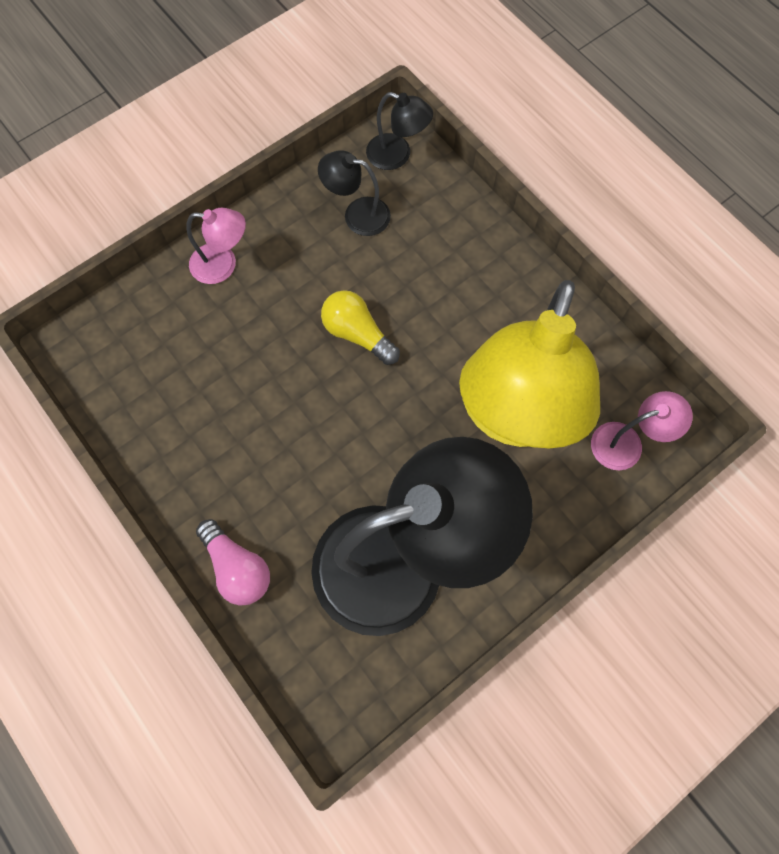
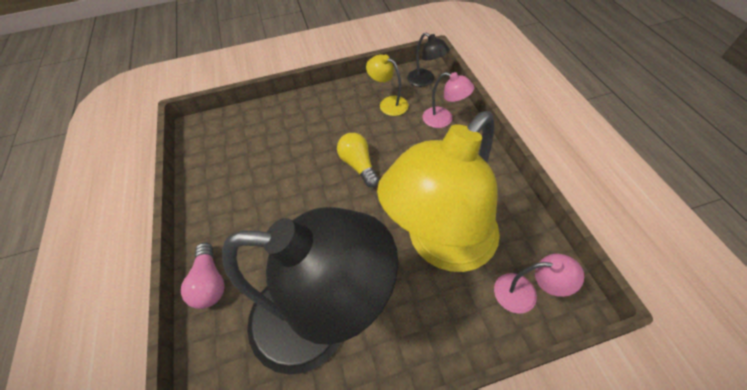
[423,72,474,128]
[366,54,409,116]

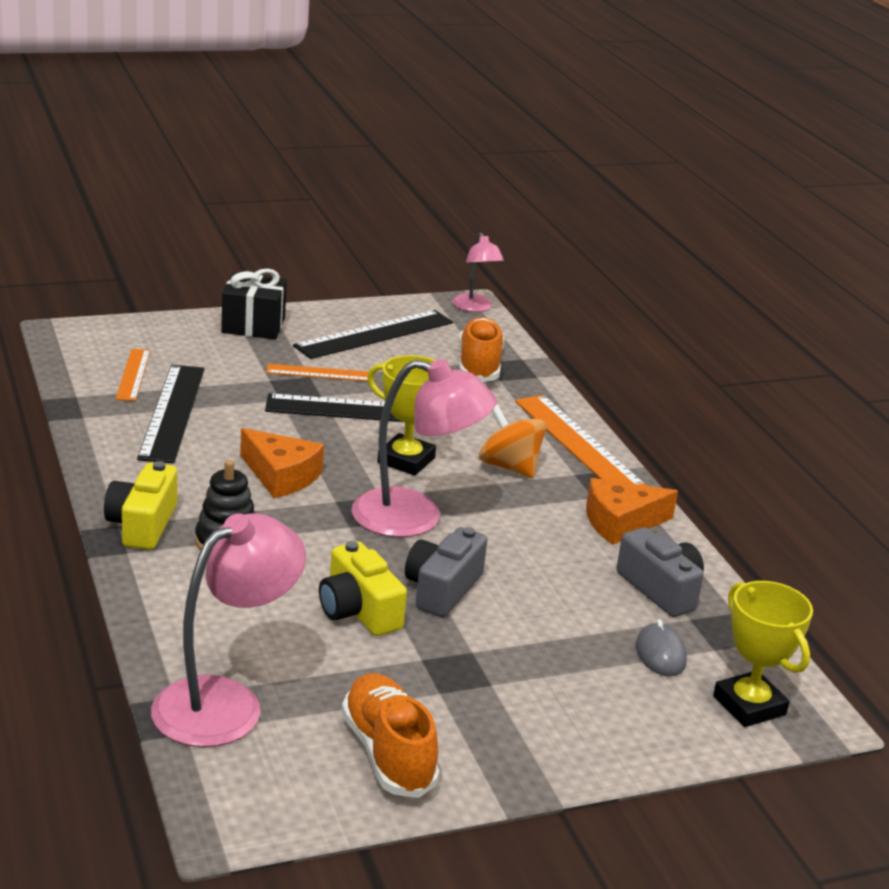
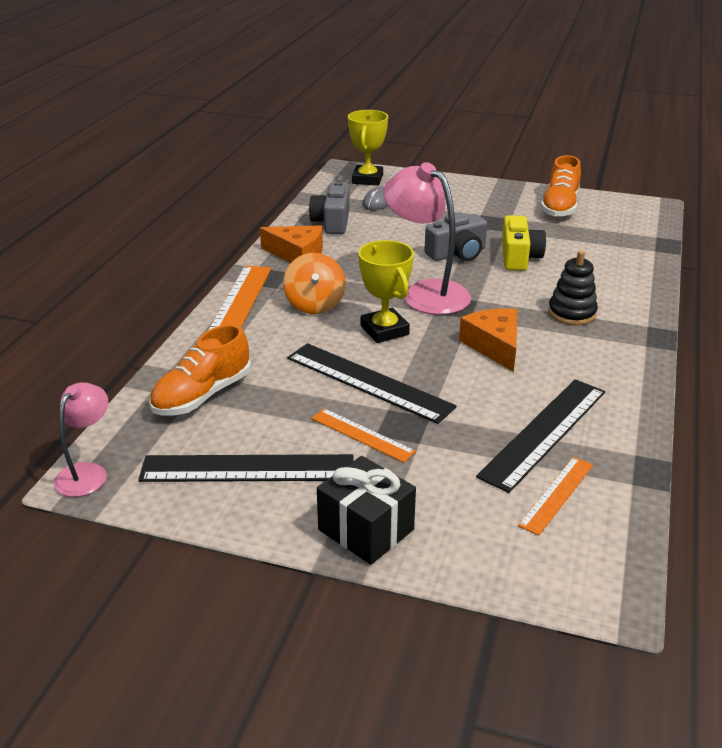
[104,461,177,550] (first image)
[151,513,306,747] (first image)

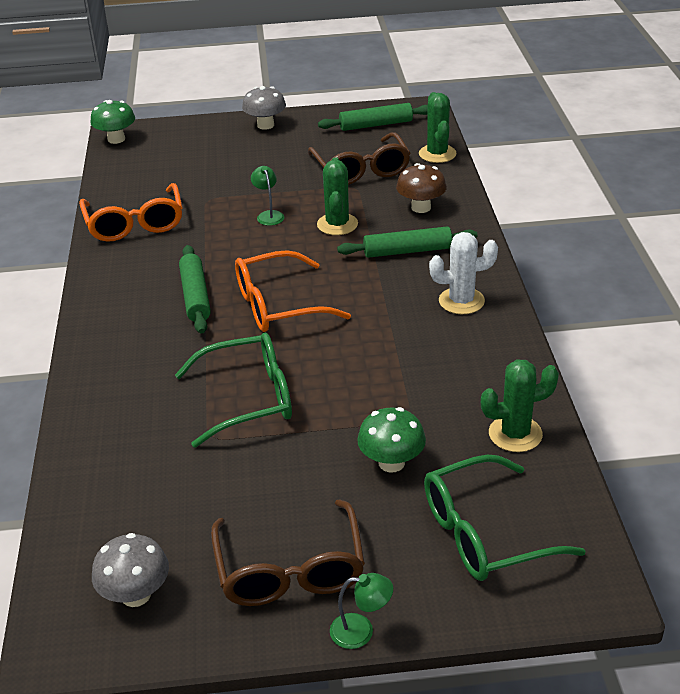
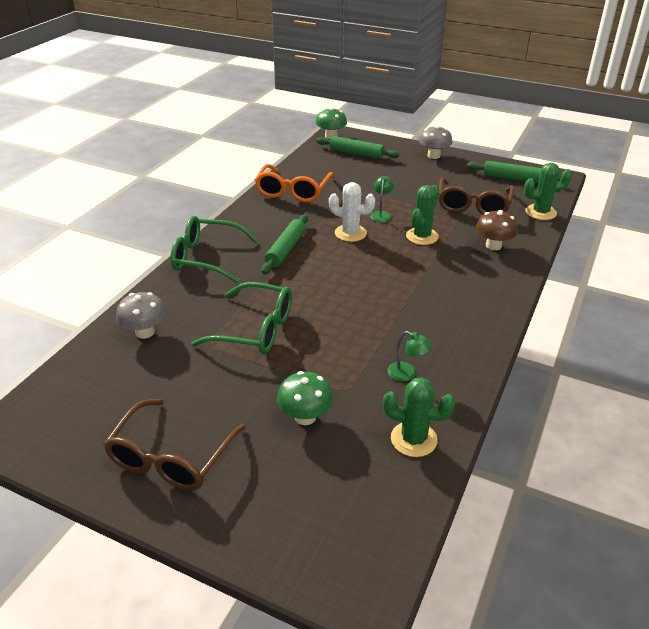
[235,250,351,332] (first image)
[116,292,166,339]
[387,331,432,381]
[316,136,399,159]
[170,216,258,283]
[329,182,375,242]
[524,163,572,220]

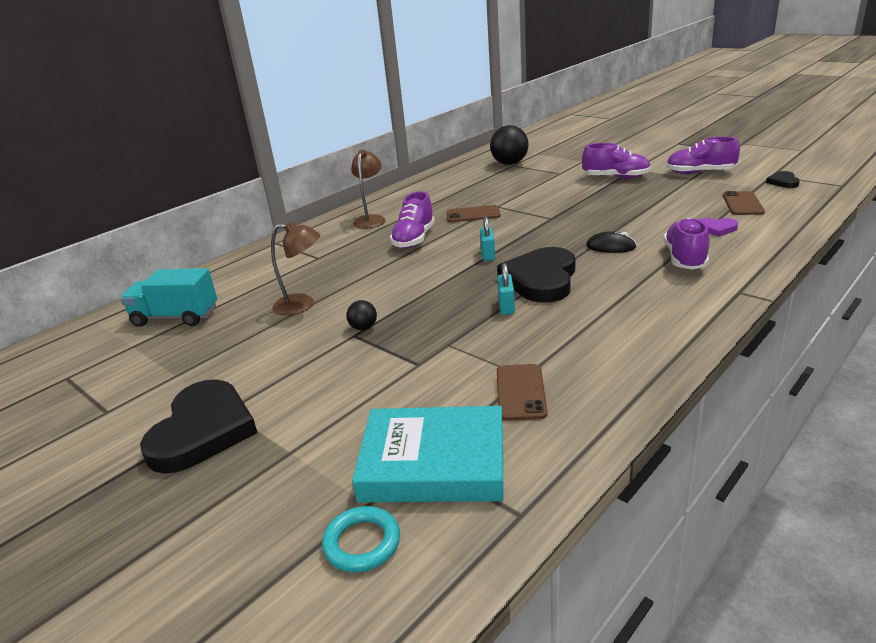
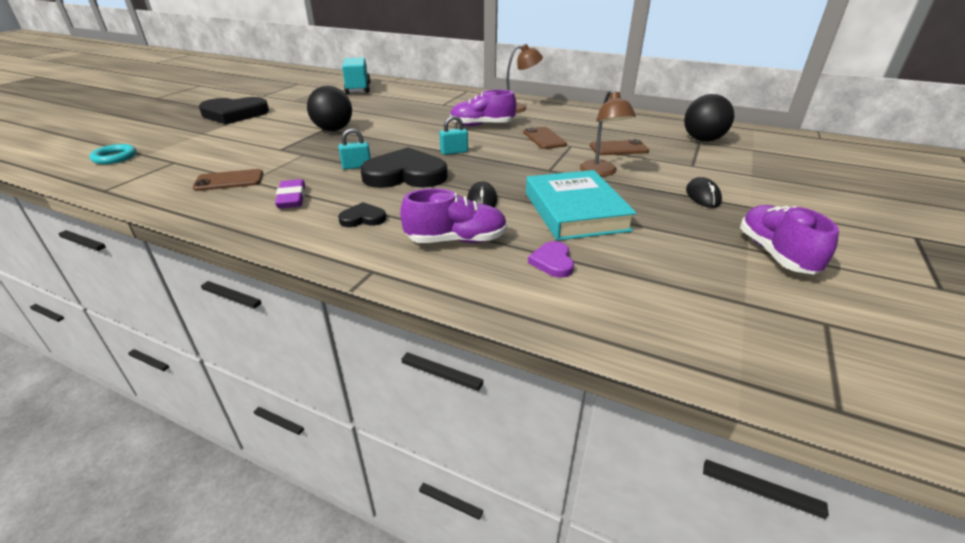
[275,179,305,209]
[580,90,636,176]
[526,170,637,241]
[590,139,649,155]
[338,202,386,227]
[686,177,722,208]
[307,86,352,131]

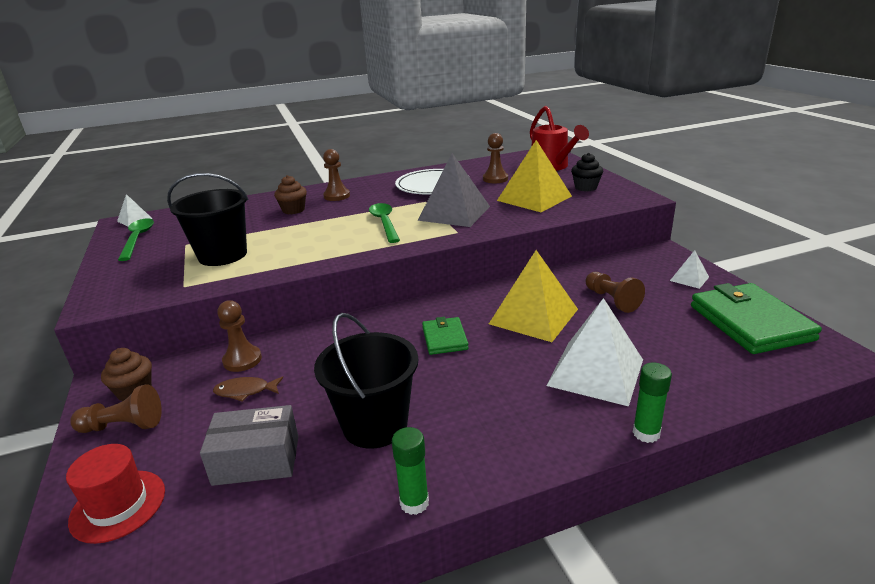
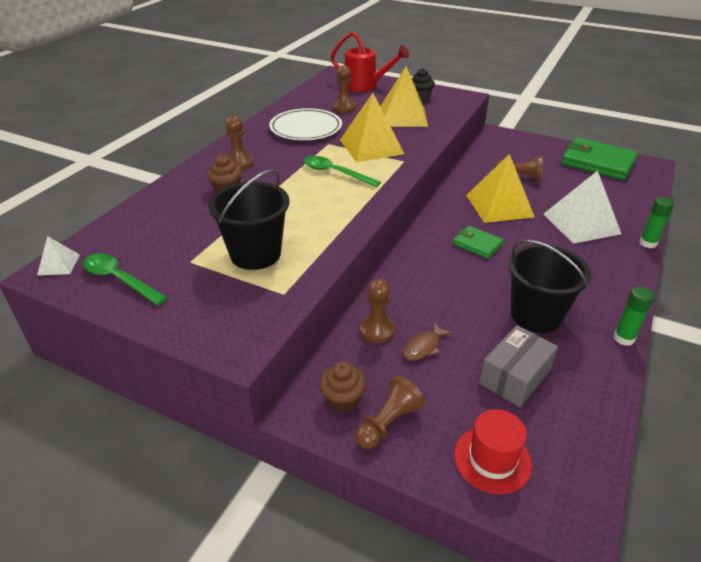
[670,250,709,289] (first image)
[340,93,404,162]

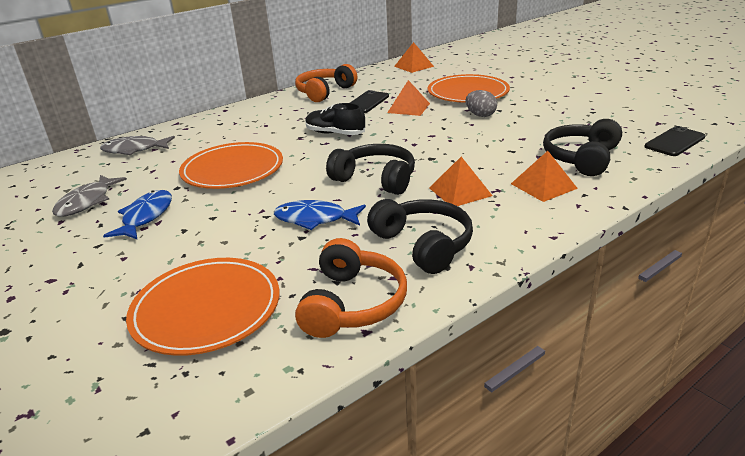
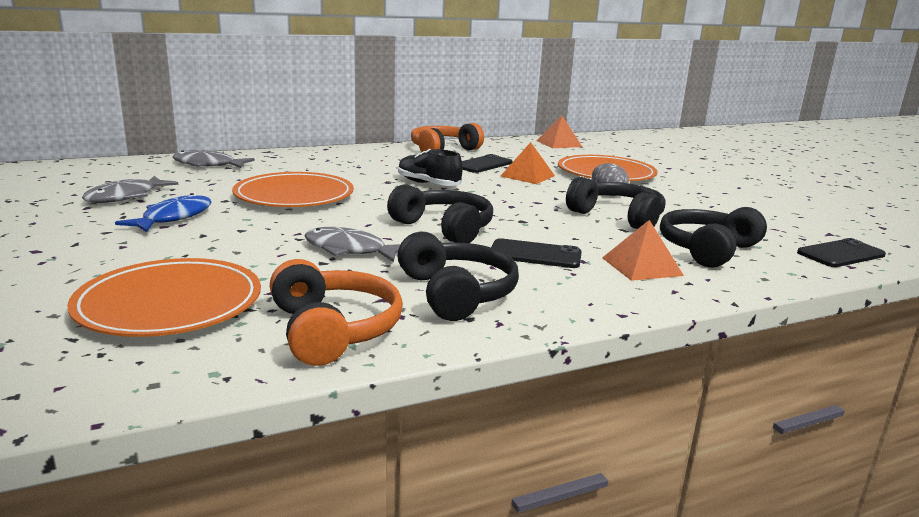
[566,177,666,229]
[491,238,582,268]
[304,227,400,262]
[270,259,403,366]

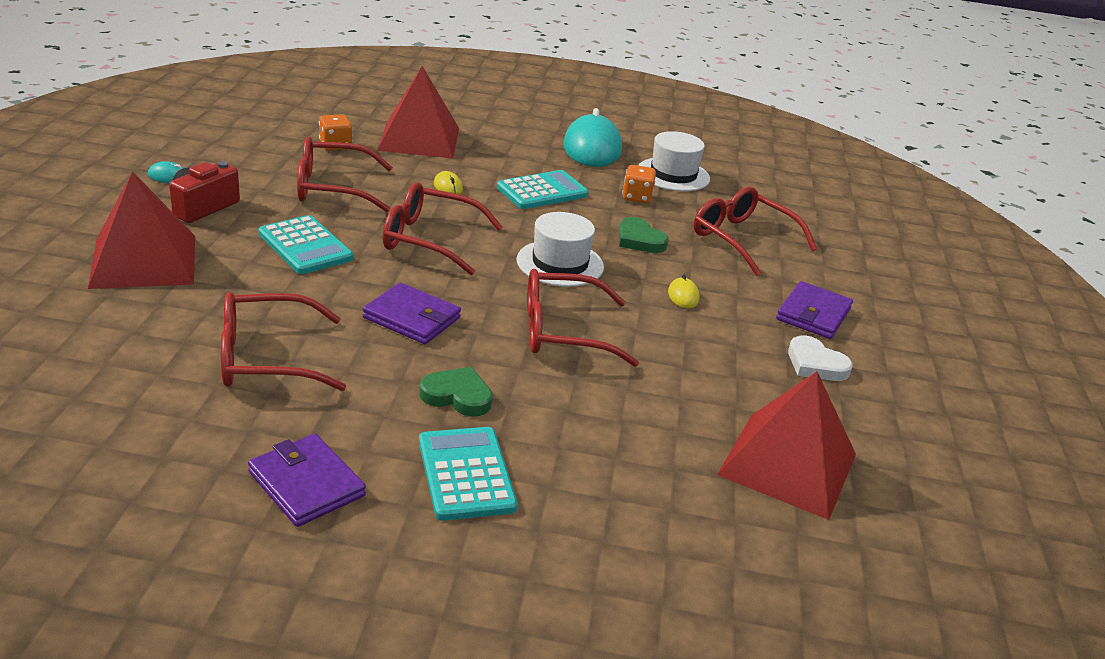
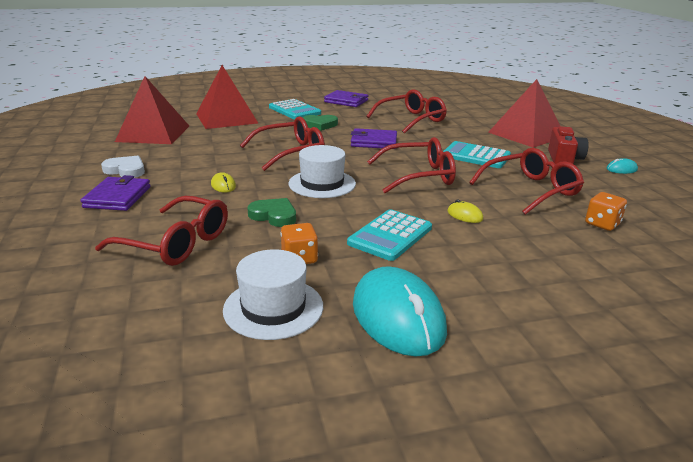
[196,65,258,129]

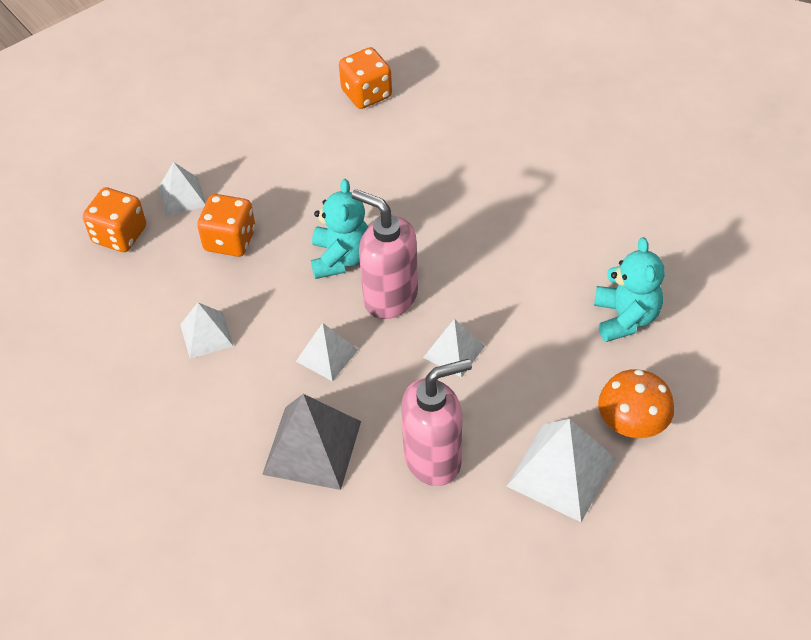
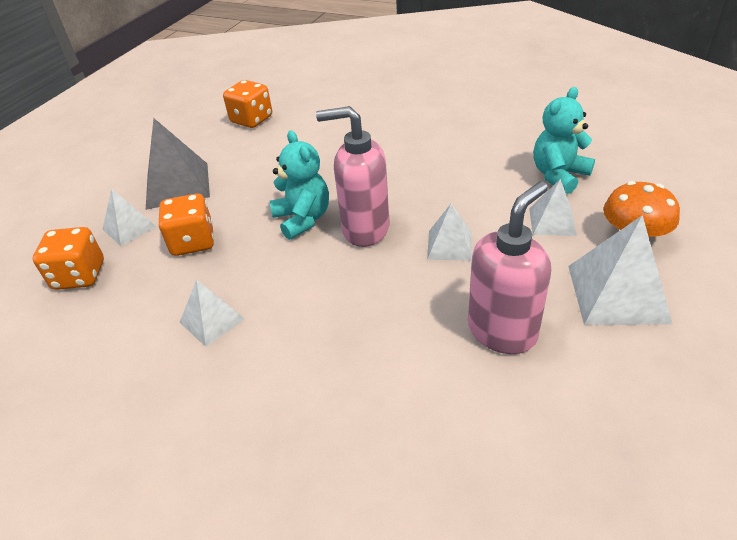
[146,118,210,210]
[529,179,577,236]
[533,87,595,194]

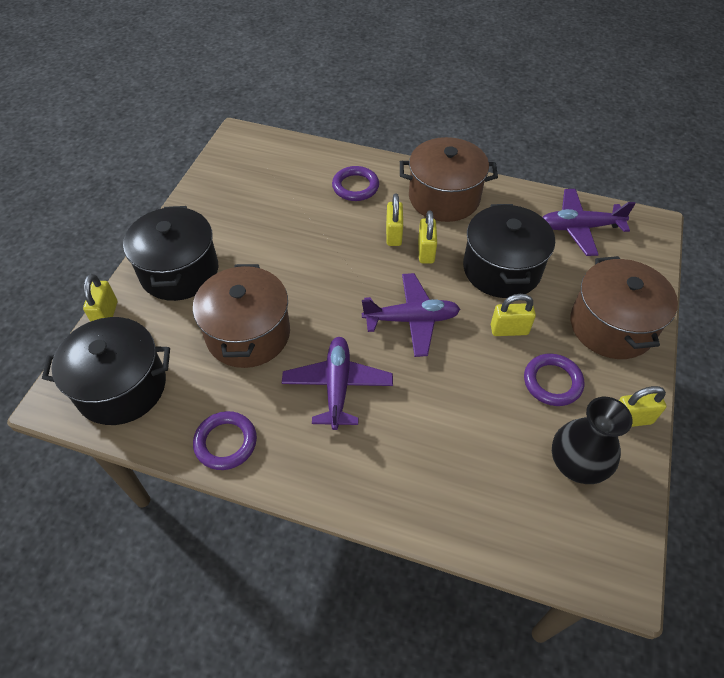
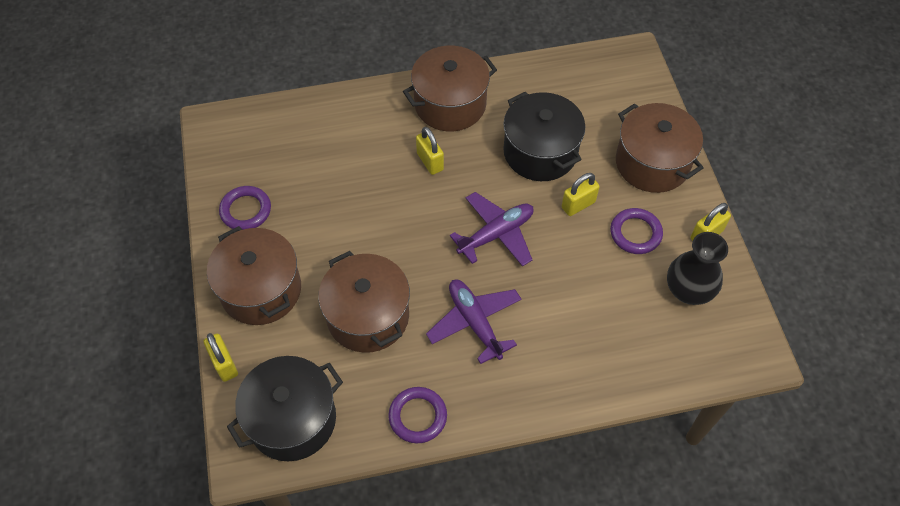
[418,210,437,264] (first image)
[543,189,636,256] (first image)
[219,186,271,230]
[207,226,301,325]

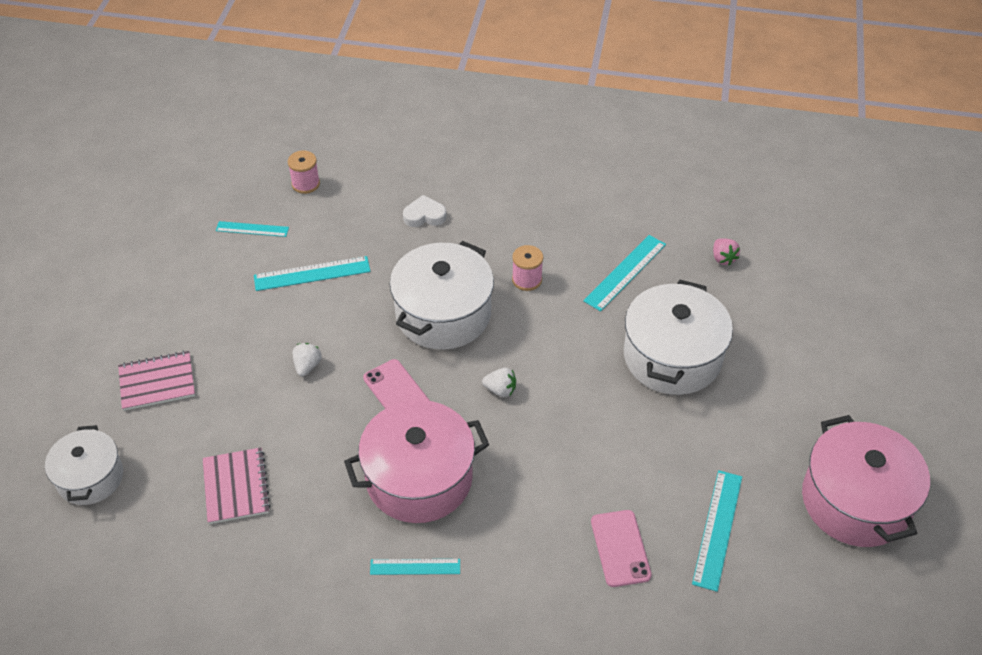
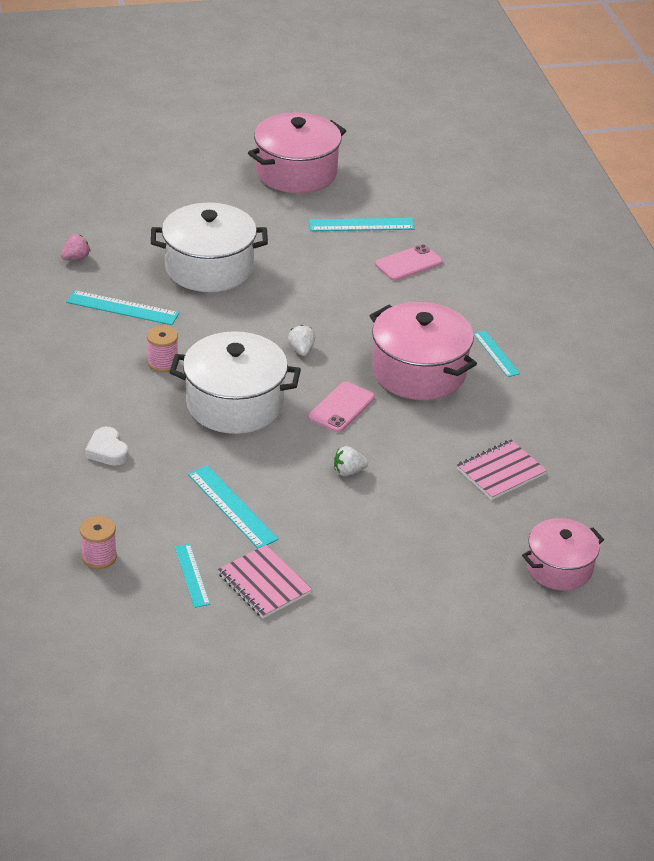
[218,545,312,618]
[522,518,604,591]

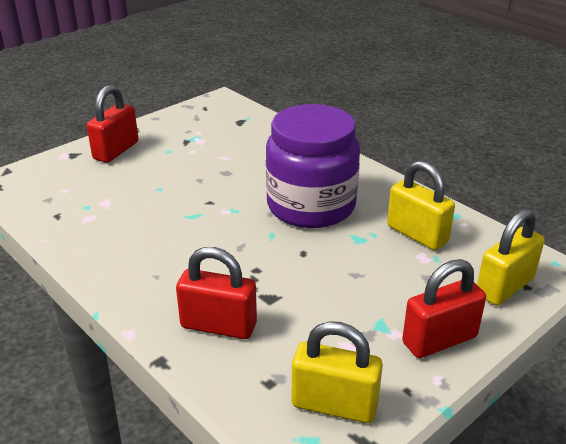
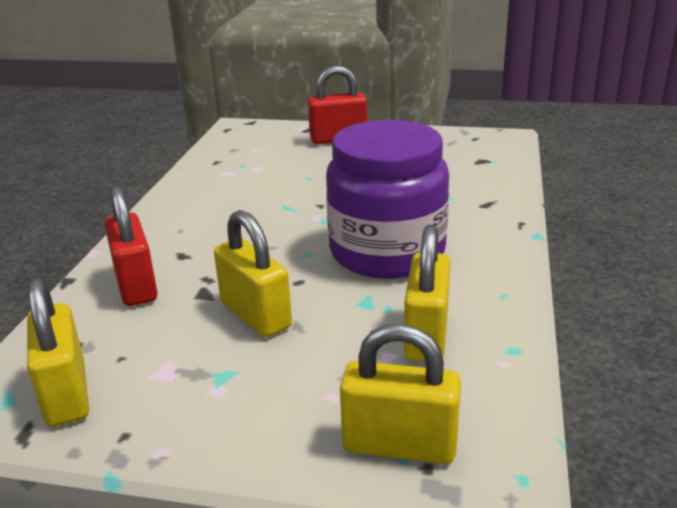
[402,259,486,358] (first image)
[214,210,292,337]

